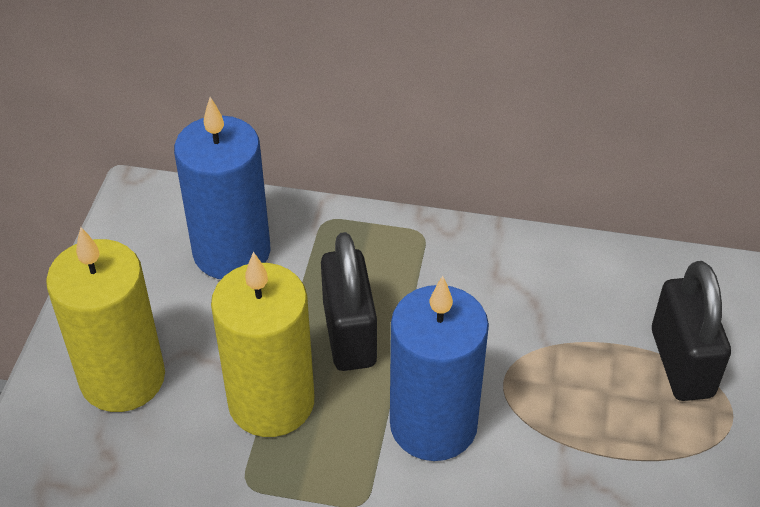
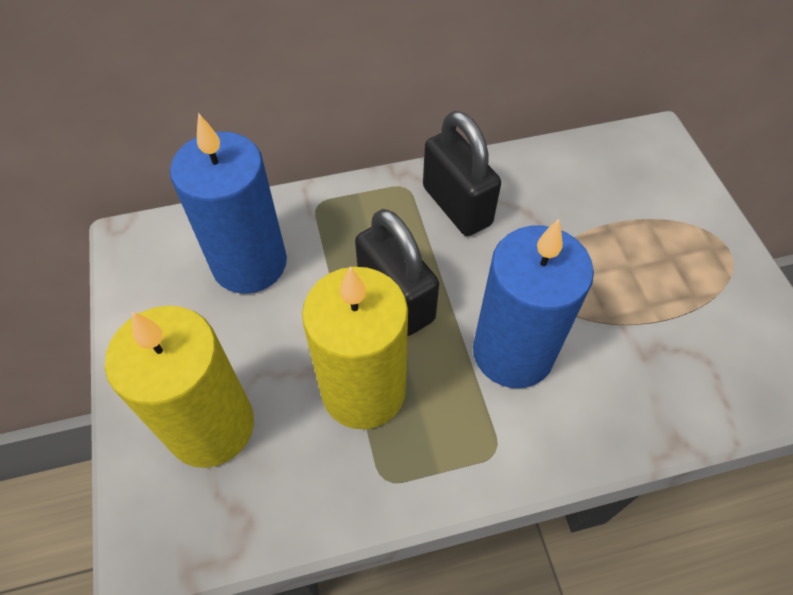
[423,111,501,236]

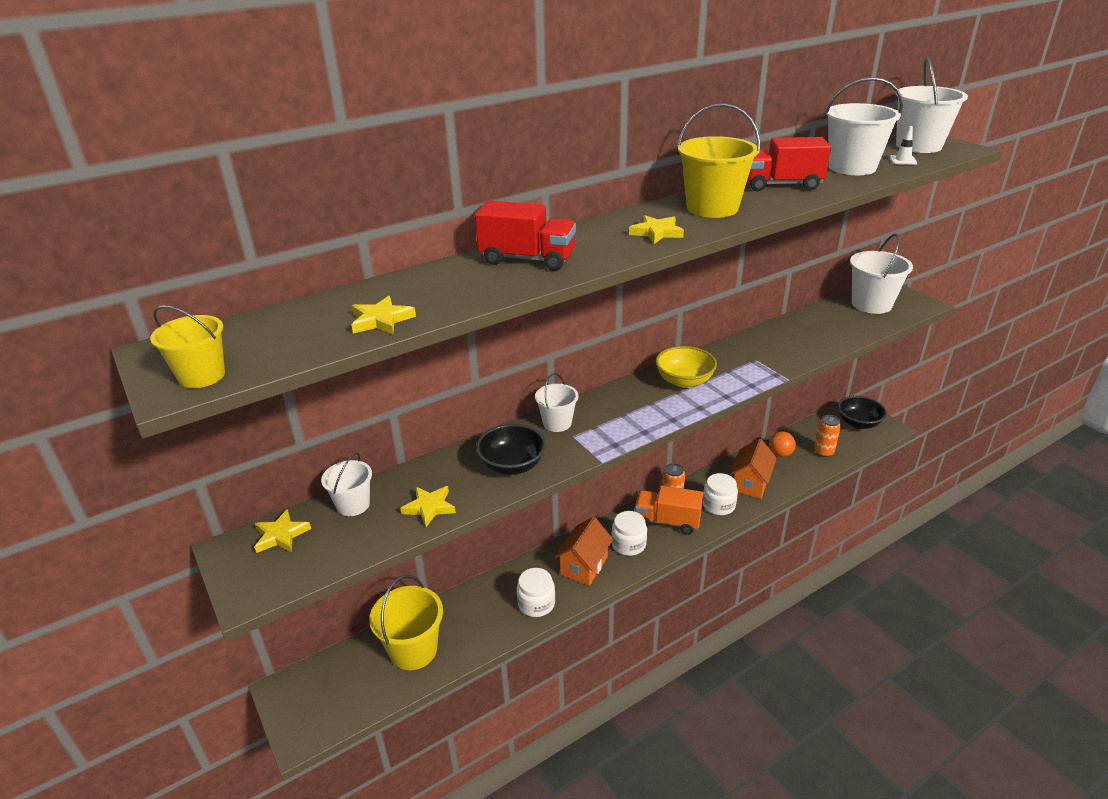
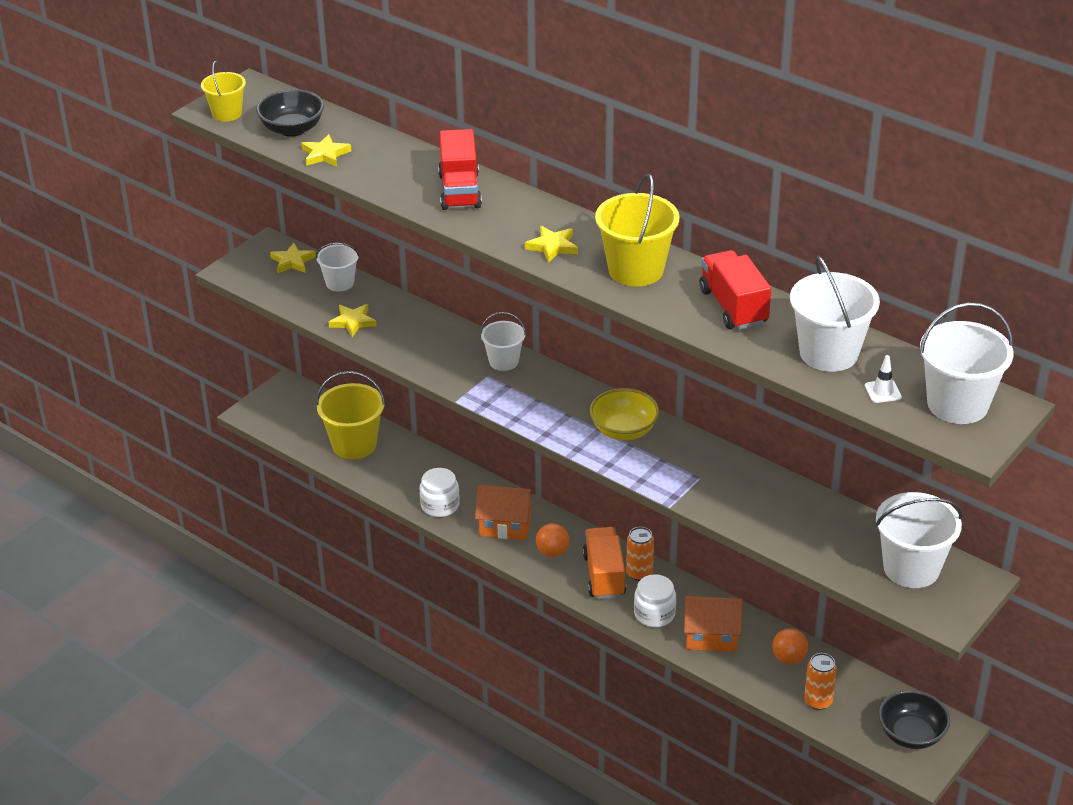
[256,89,324,137]
[536,523,569,557]

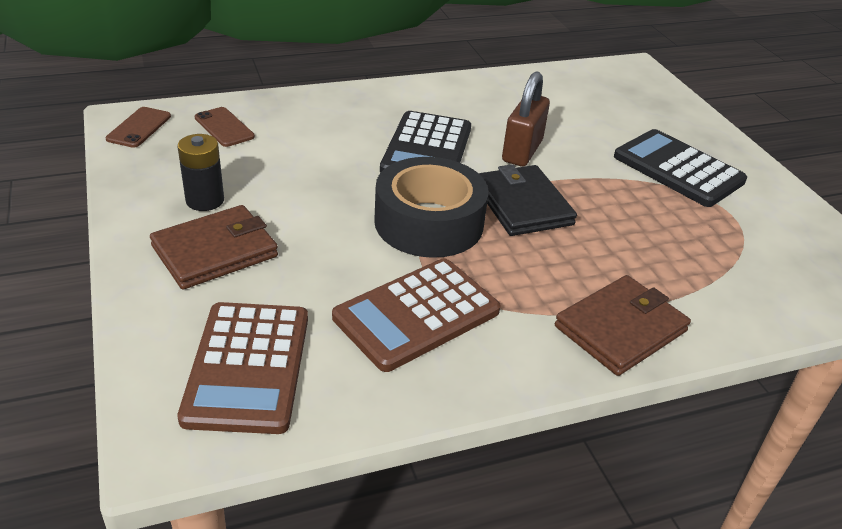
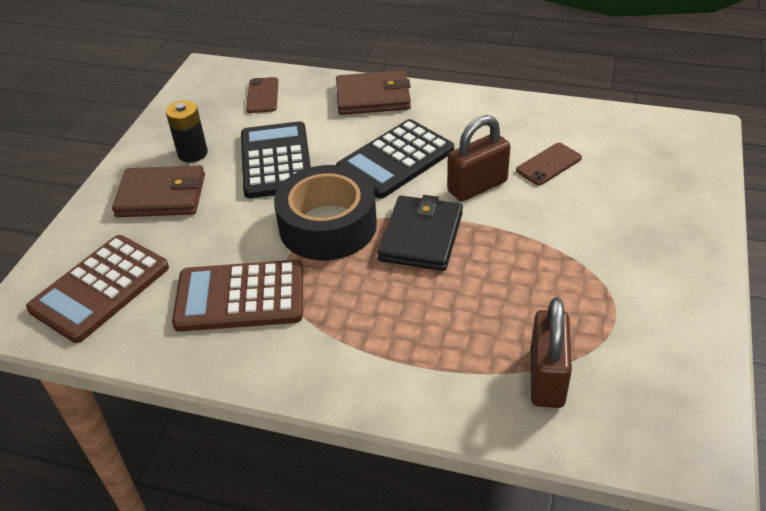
[531,298,572,408]
[516,143,582,185]
[336,70,411,115]
[241,121,311,198]

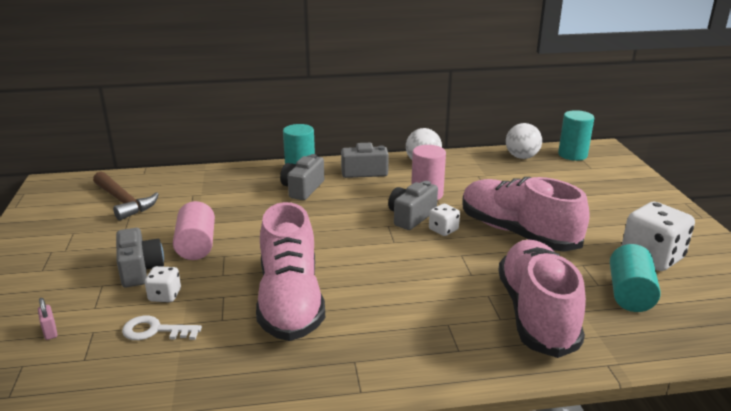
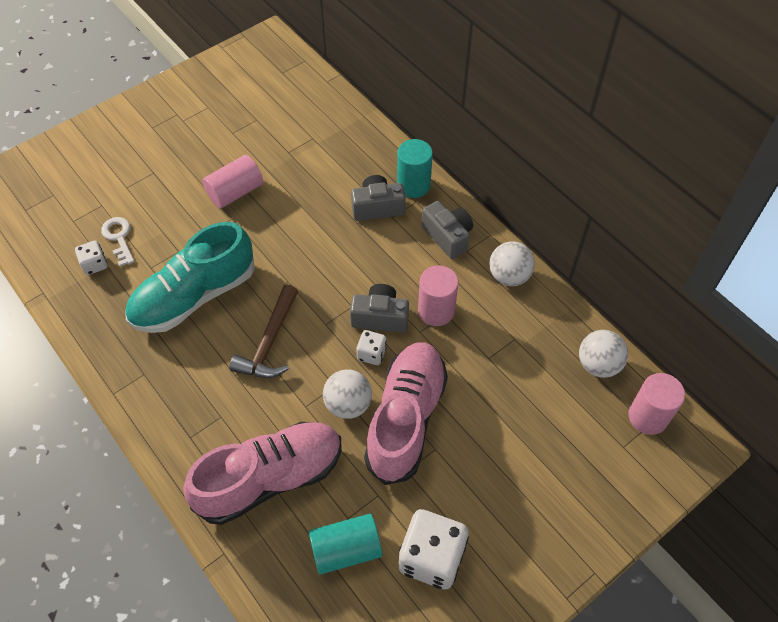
[38,298,58,340] (first image)
[116,228,164,288] (first image)
[323,369,372,419]
[229,285,298,378]
[75,241,108,275]
[125,222,255,333]
[628,373,685,435]

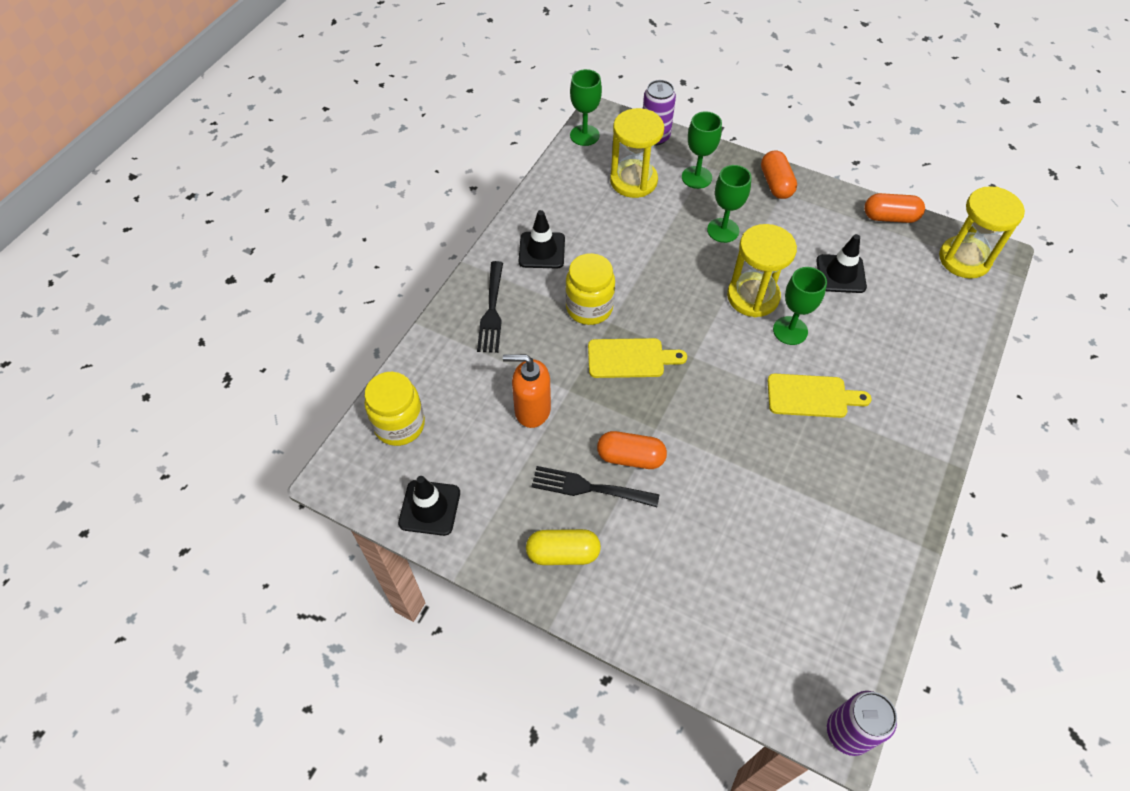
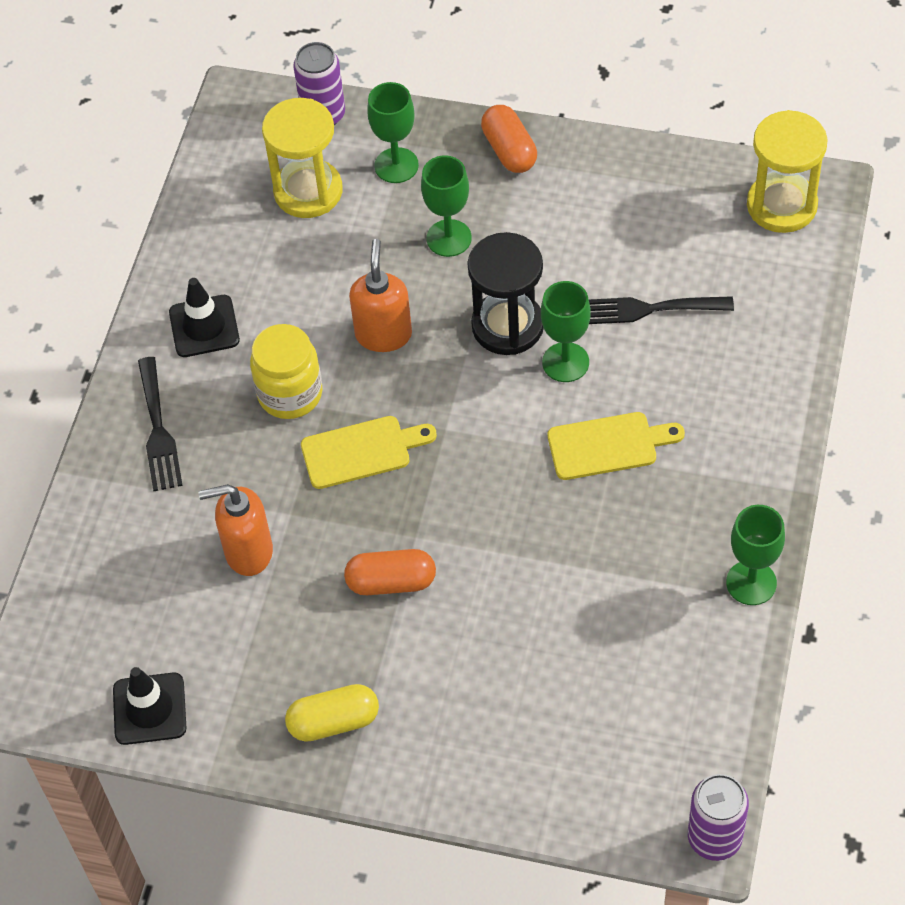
[364,372,425,446] (first image)
[816,234,867,293] (first image)
[864,193,925,223] (first image)
[349,239,412,352]
[589,296,734,324]
[726,505,785,605]
[467,232,544,355]

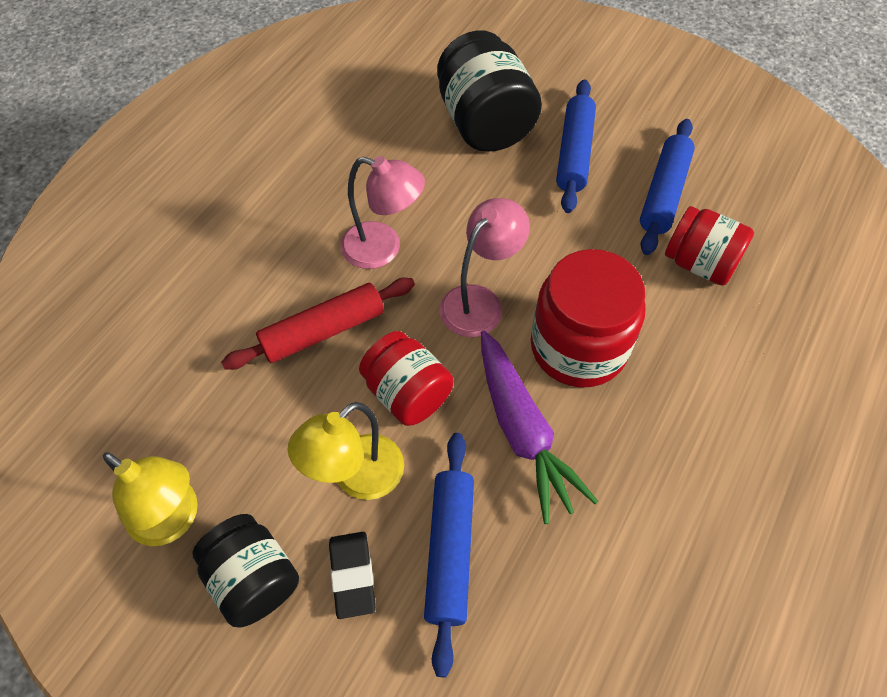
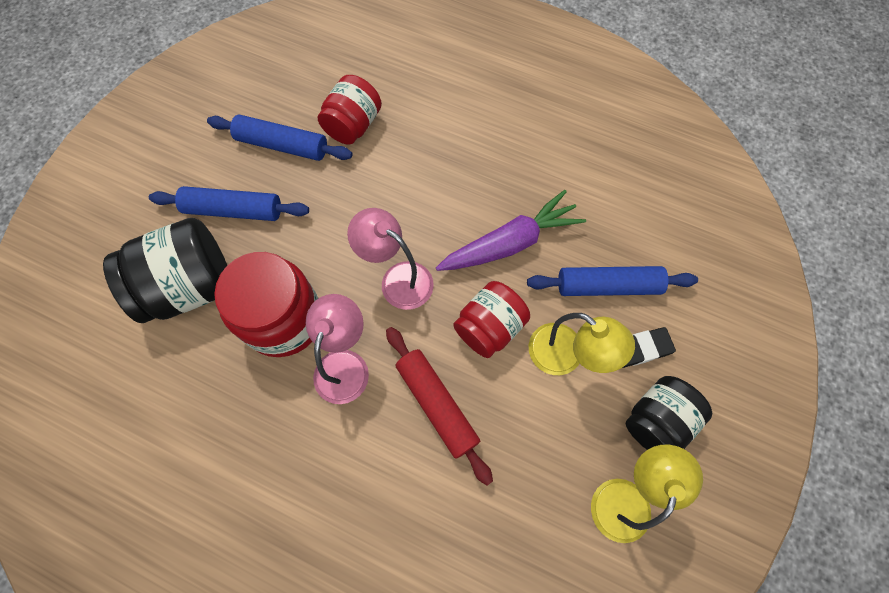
[214,252,319,357]

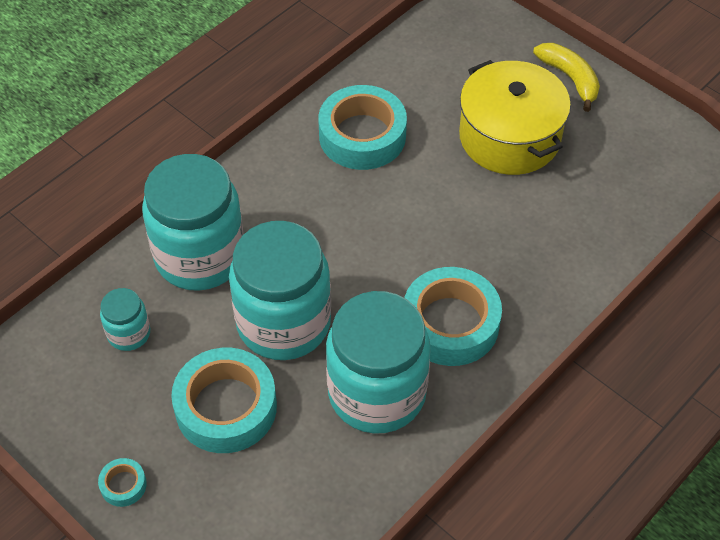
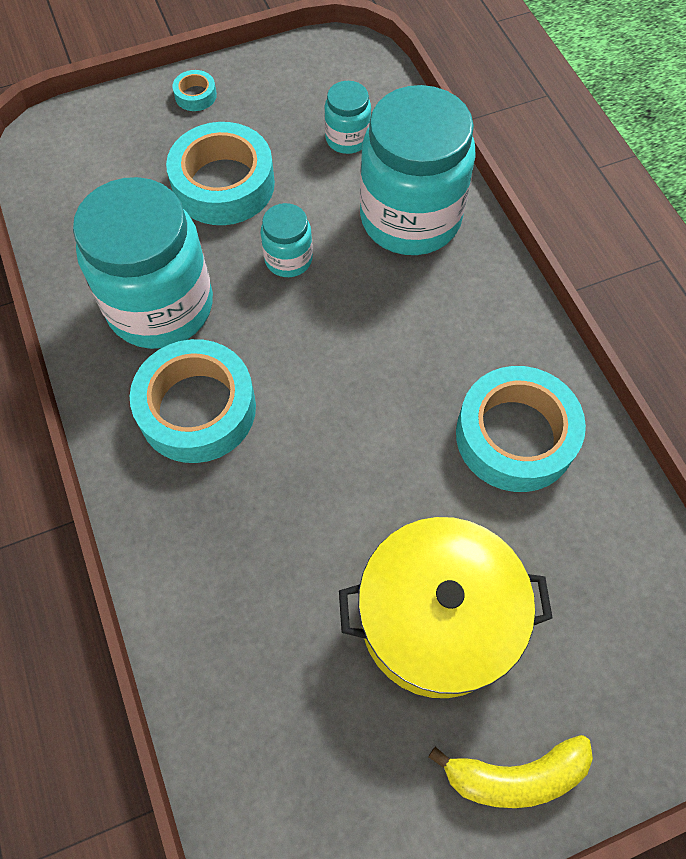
[260,203,313,277]

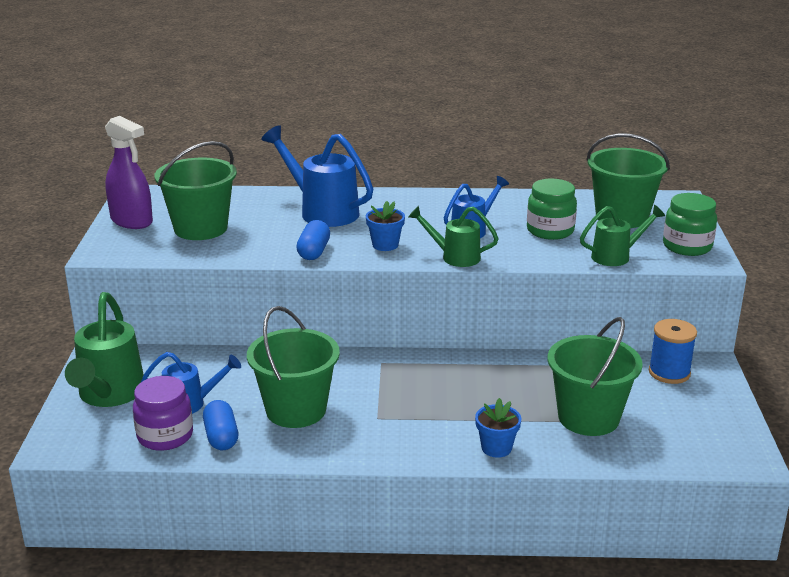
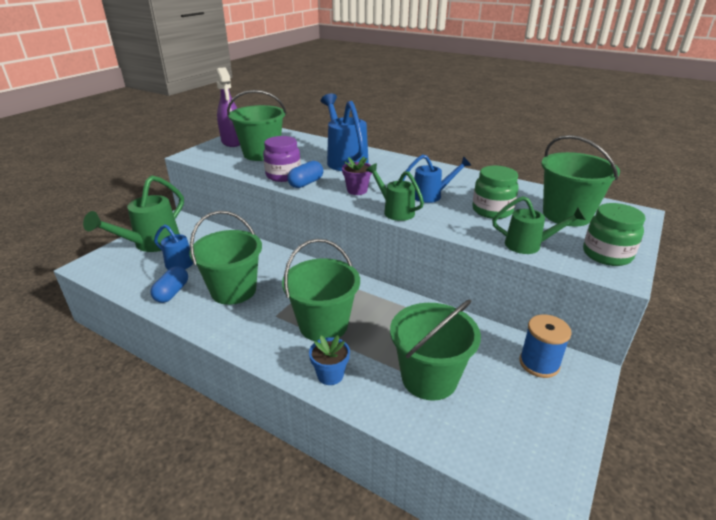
[282,239,360,341]
[263,136,301,182]
[342,157,372,195]

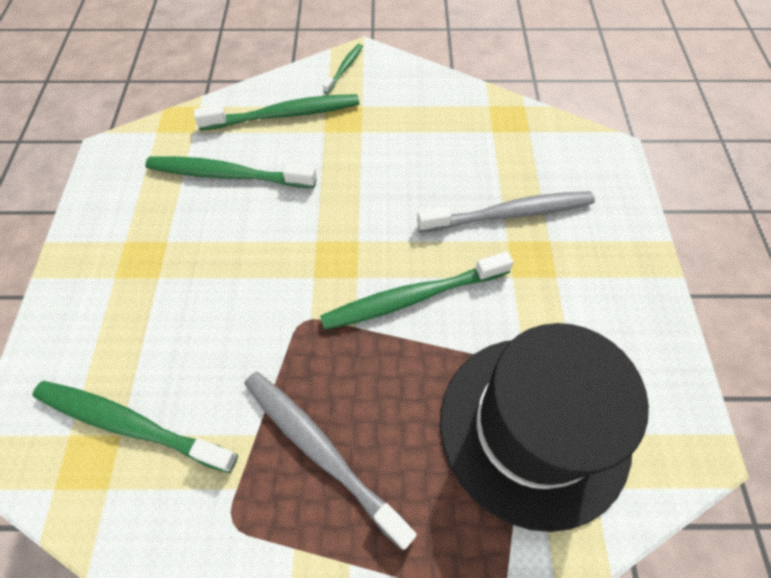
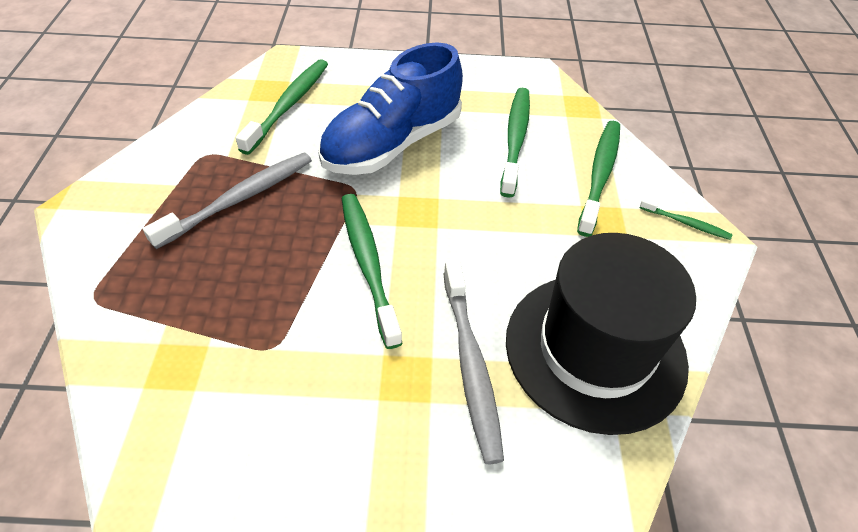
[318,43,463,175]
[506,233,696,435]
[577,121,620,237]

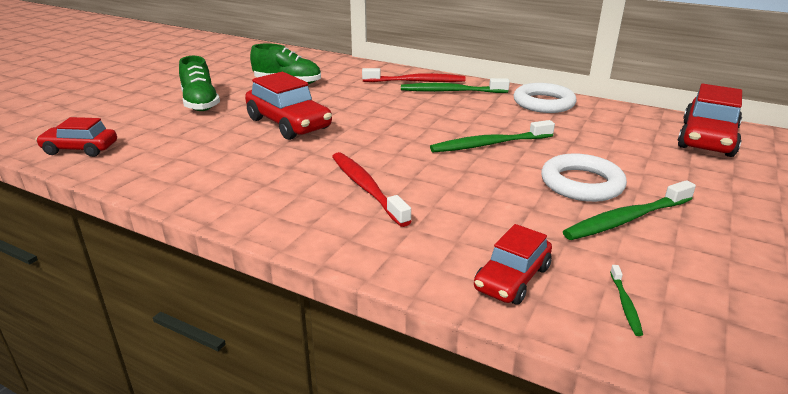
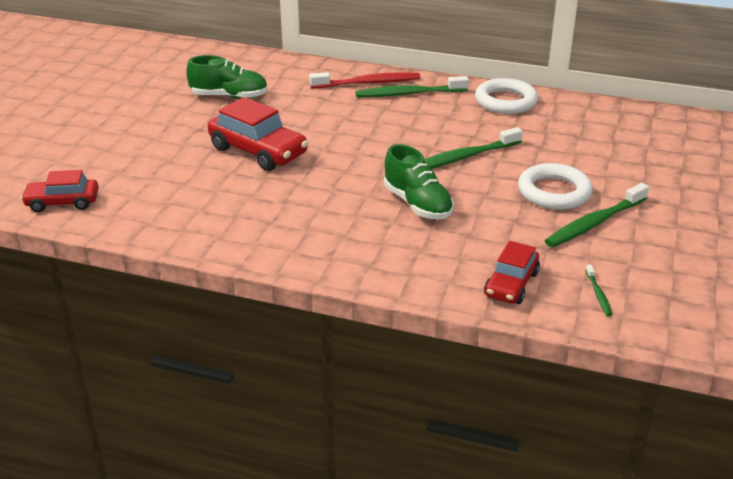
[332,152,412,227] (first image)
[677,84,742,157] (first image)
[384,144,454,219]

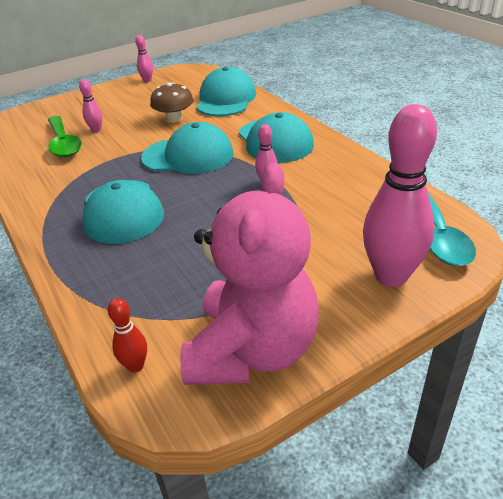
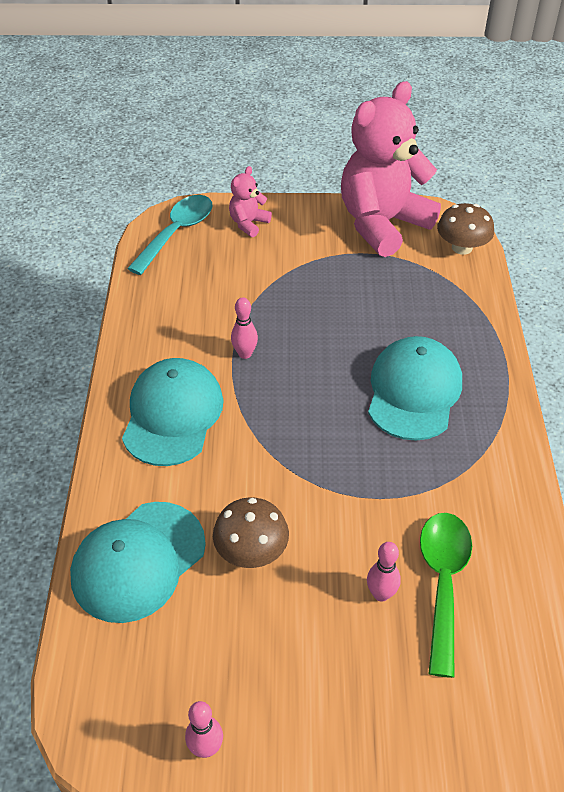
[141,122,234,174] (first image)
[437,203,494,255]
[229,166,272,237]

